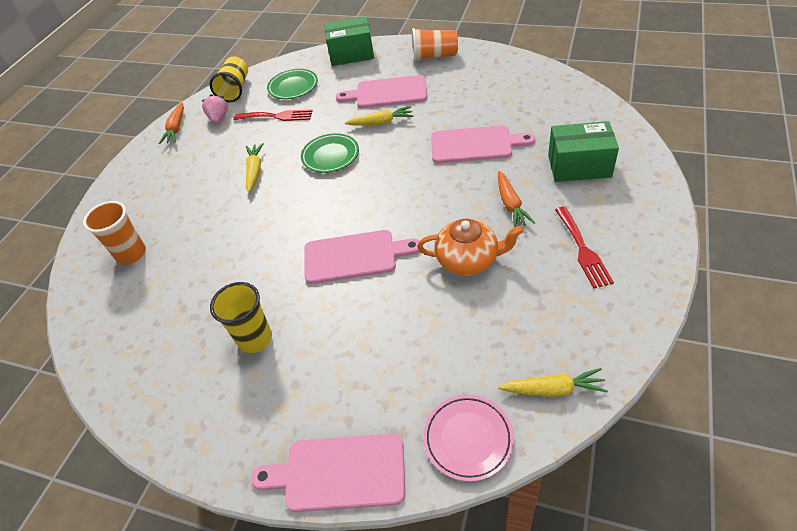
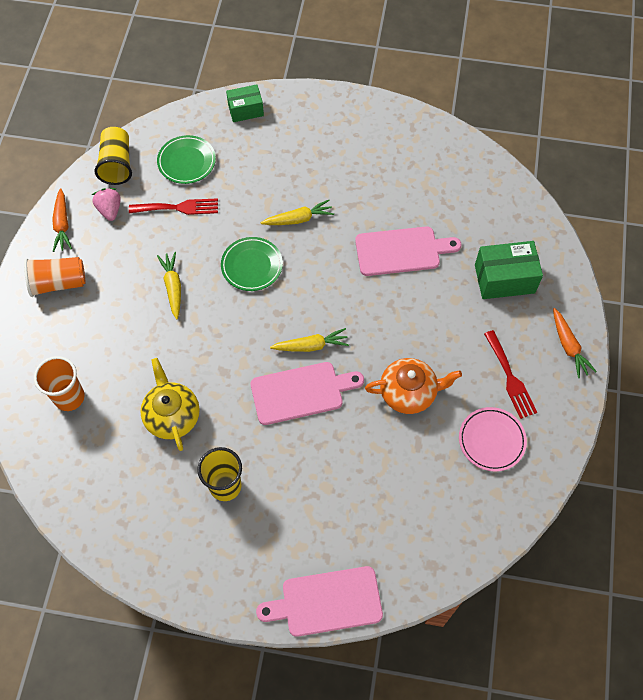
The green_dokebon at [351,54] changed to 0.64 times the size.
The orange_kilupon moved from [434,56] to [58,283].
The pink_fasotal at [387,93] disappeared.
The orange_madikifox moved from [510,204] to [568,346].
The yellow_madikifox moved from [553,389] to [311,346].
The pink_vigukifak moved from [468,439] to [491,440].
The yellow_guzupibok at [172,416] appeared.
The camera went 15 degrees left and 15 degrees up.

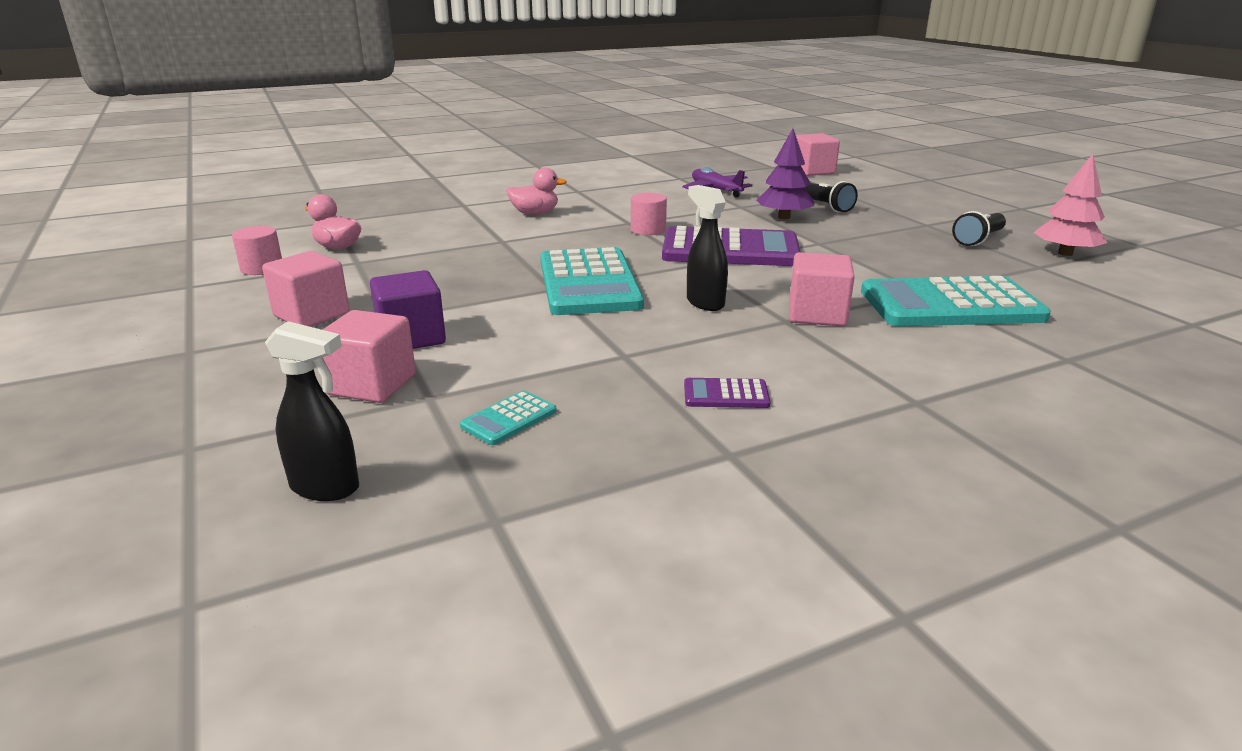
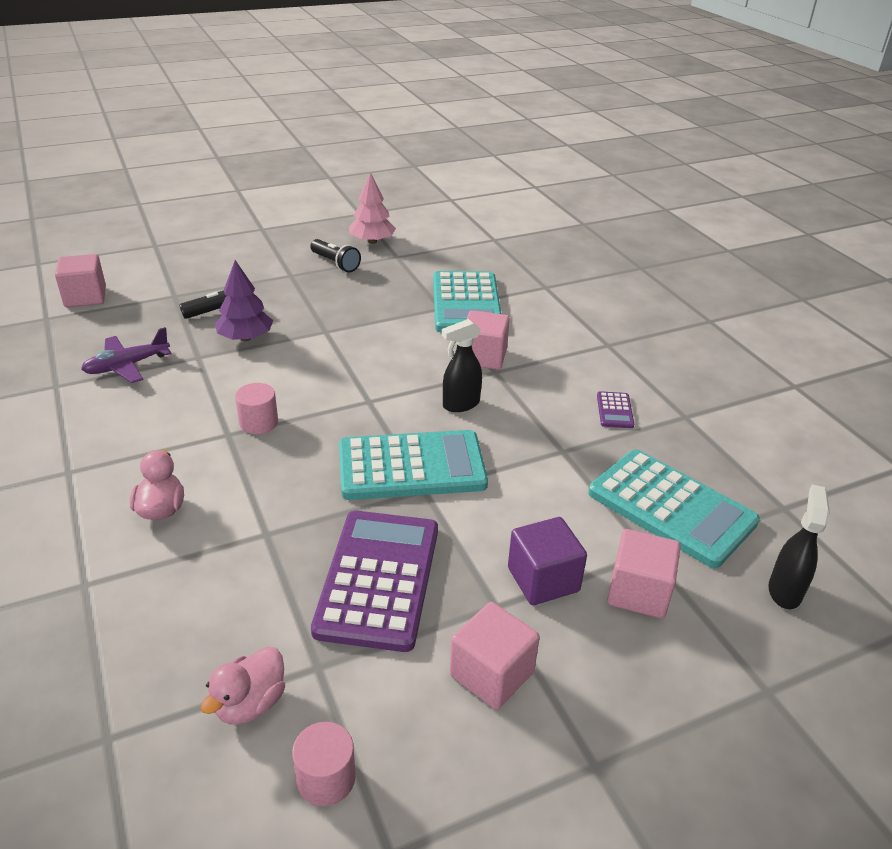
The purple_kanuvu moved from [730,250] to [378,579].
The turquoise_kanuvu at [509,419] changed to 2.39 times the size.
The camera went 90 degrees left and 10 degrees up.

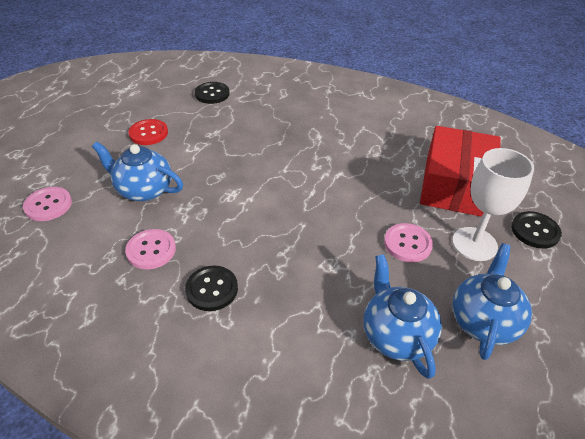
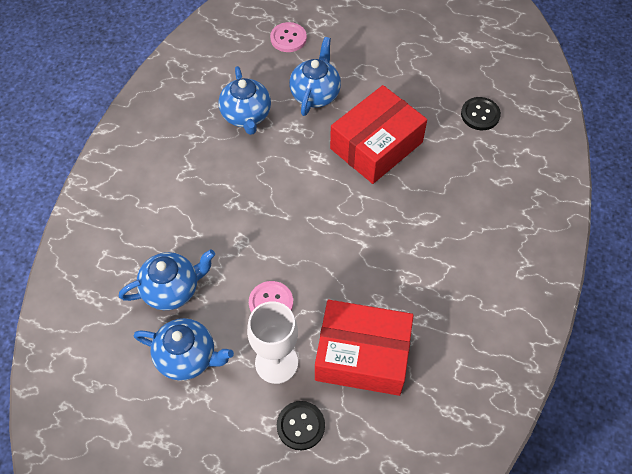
The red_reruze at [148,133] disappeared.
The pink_reruze at [151,250] was replaced by the blue_guzupibok at [246,115].
The black_reruze at [212,289] disappeared.
The red_dokebon at [376,145] appeared.
The camera went 85 degrees right and 15 degrees up.

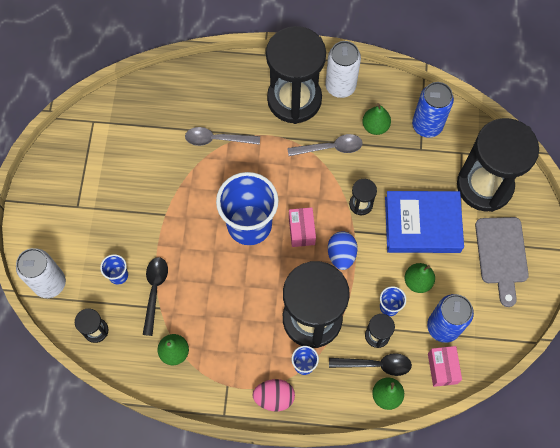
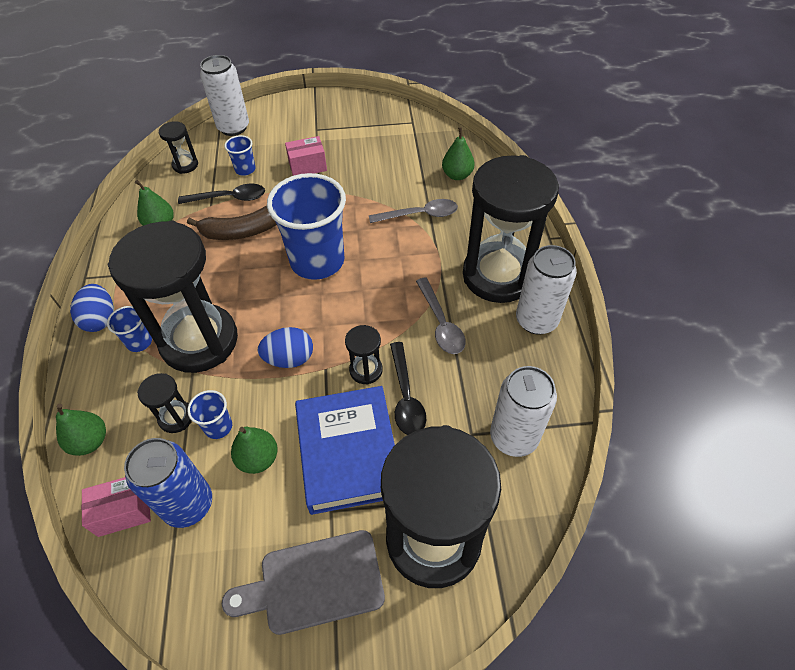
The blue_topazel at [427,125] became the white_topazel at [513,437].
The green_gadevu moved from [375,126] to [457,175].
The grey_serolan at [217,139] turned 90 degrees clockwise.
The pink_dokebon moved from [301,231] to [307,166].
The black_serolan moved from [376,364] to [406,397].
The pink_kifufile at [274,397] became the blue_kifufile at [100,319].
The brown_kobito at [242,231] appeared.
The camera went 80 degrees right and 15 degrees down.

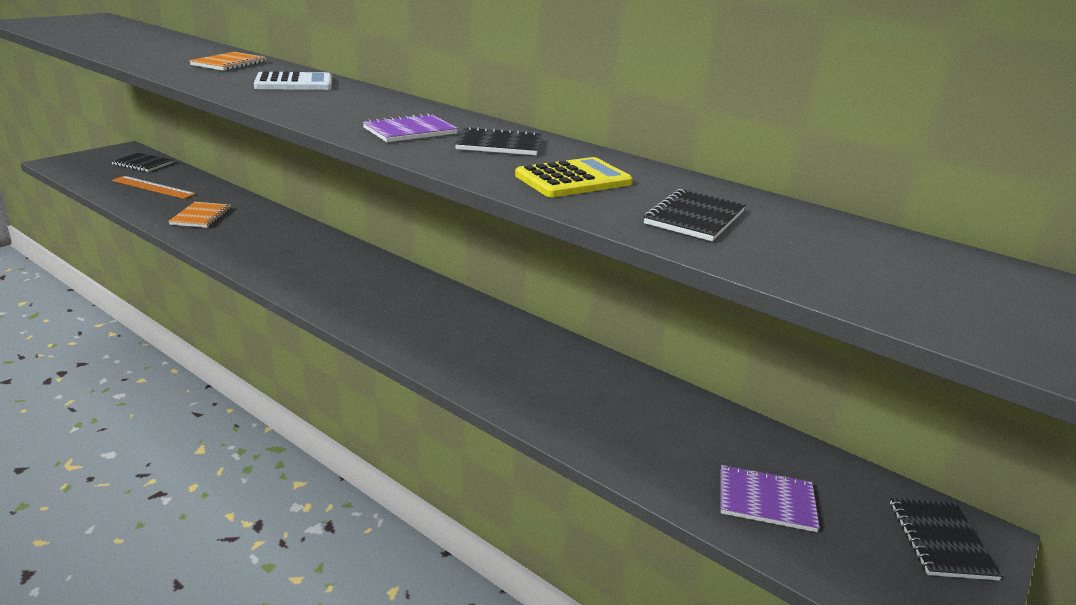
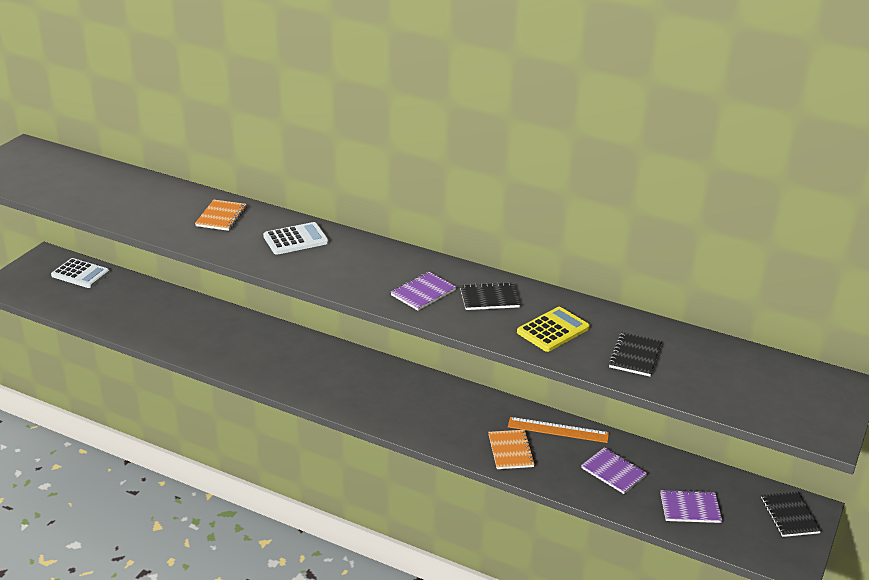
The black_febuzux at [143,164] was replaced by the white_kanuvu at [80,274].
The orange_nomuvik moved from [153,187] to [558,430].
The orange_febuzux moved from [201,216] to [511,451].
The purple_febuzux at [613,472] appeared.
The camera went 10 degrees left and 5 degrees up.

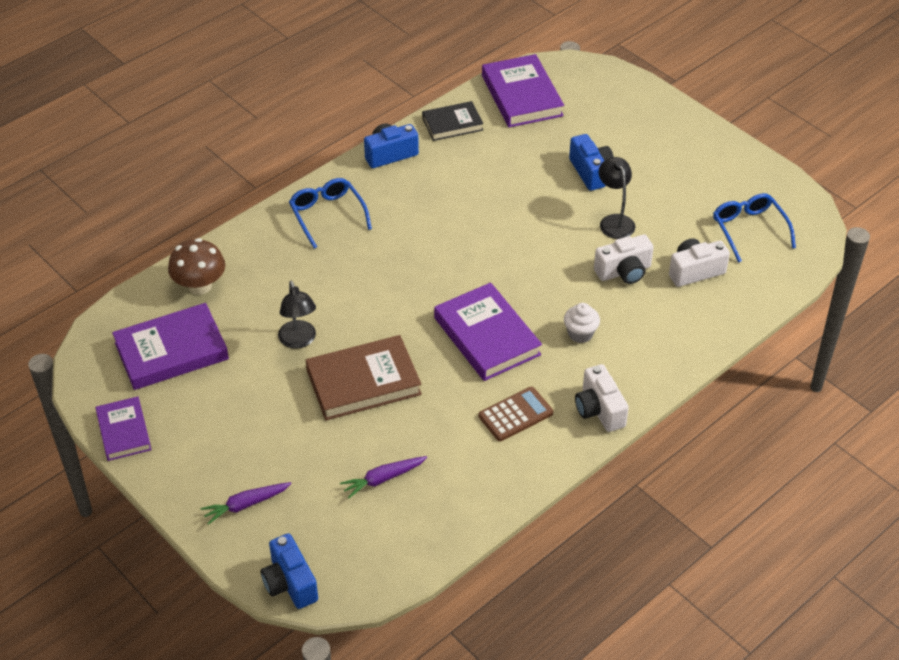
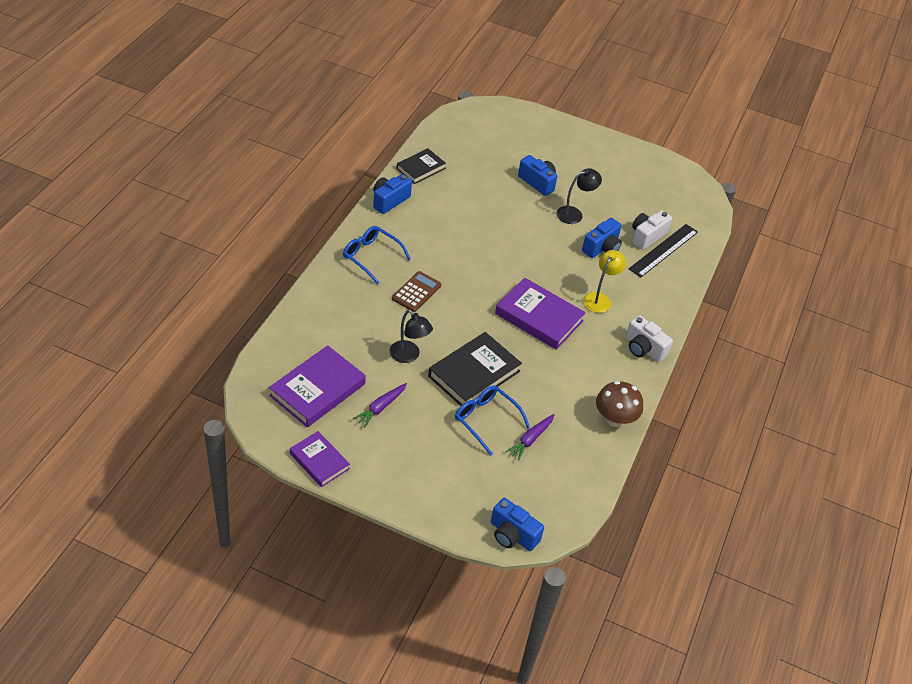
The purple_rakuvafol at [522,96] disappeared.
The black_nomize at [614,221] turned 105 degrees clockwise.
The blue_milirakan moved from [749,229] to [486,420].
The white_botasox at [624,271] became the blue_botasox at [602,248].
The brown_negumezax moved from [200,286] to [614,419].
The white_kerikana at [580,334] was replaced by the yellow_nomize at [599,299].
The brown_rakuvafol at [363,382] became the black_rakuvafol at [474,374].
The brown_kanuvu moved from [515,414] to [416,292].
The purple_madikifox moved from [245,505] to [381,407].
The black_nomuvik at [663,250] appeared.
The camera went 30 degrees left and 0 degrees up.

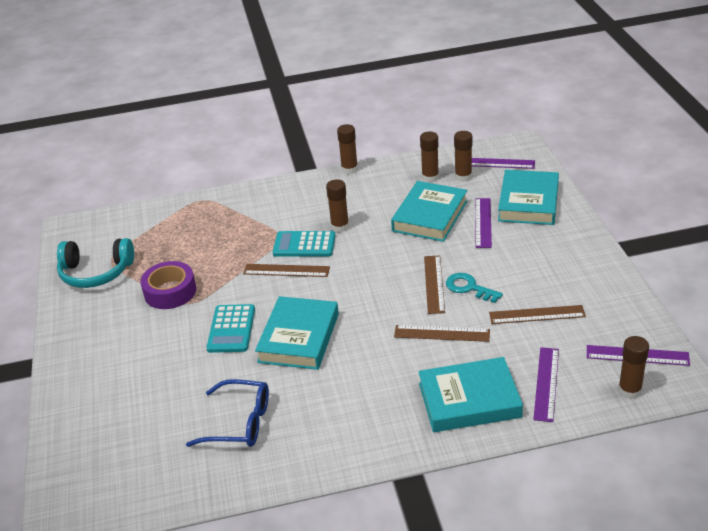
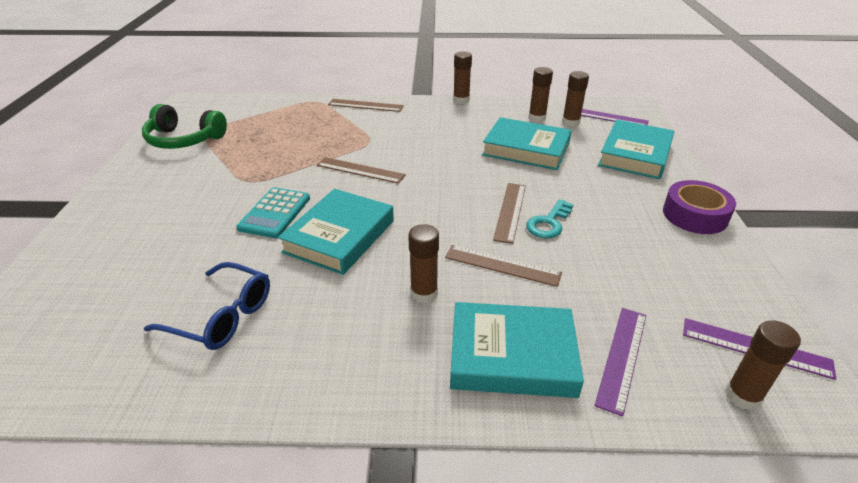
The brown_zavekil moved from [340,227] to [424,293].
The turquoise_rakuvafol at [430,216] turned 75 degrees clockwise.
The purple_nomuvik at [483,222] disappeared.
The turquoise_kanuvu at [304,245] disappeared.
The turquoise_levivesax at [96,272] became the green_levivesax at [184,139].
The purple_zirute moved from [170,292] to [695,215].
The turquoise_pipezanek at [469,288] turned 105 degrees counterclockwise.
The brown_nomuvik moved from [537,315] to [365,105].
The camera went 10 degrees right and 0 degrees up.

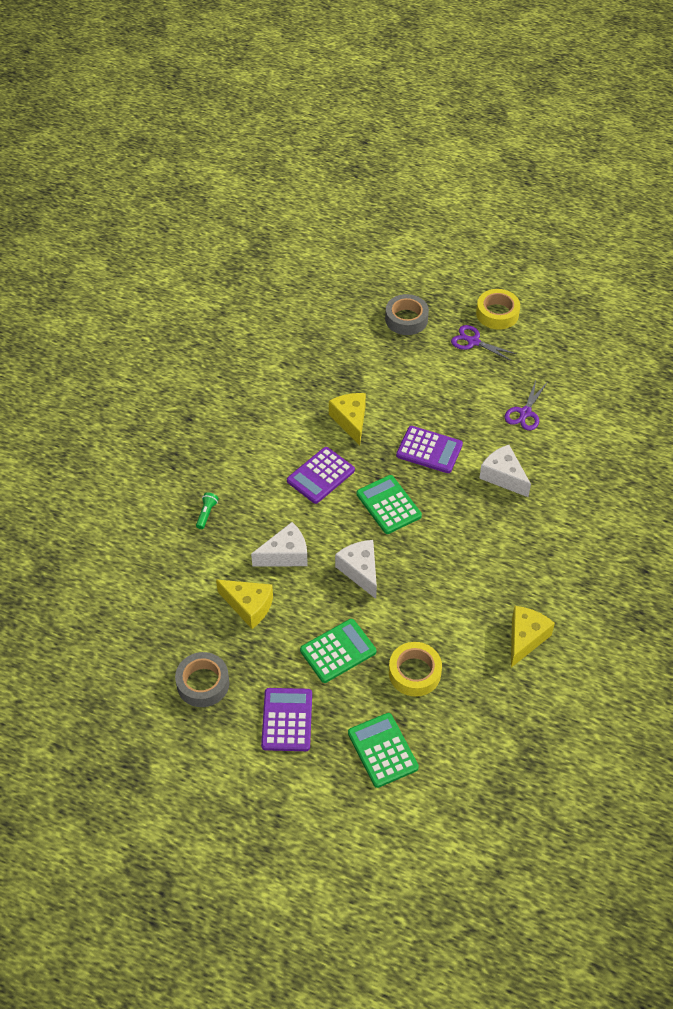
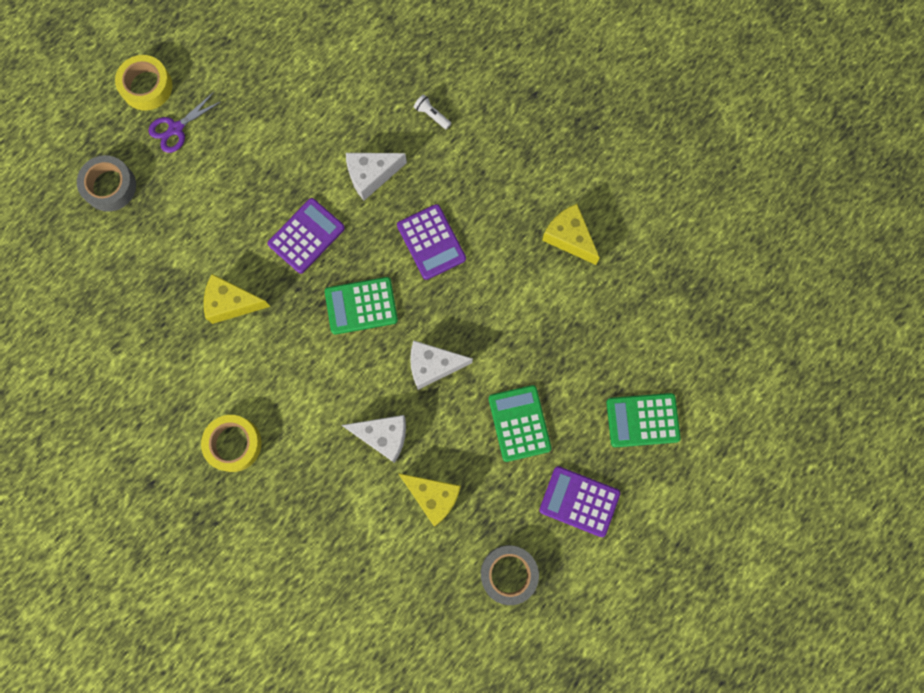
The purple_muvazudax at [525,413] disappeared.
The purple_kanuvu moved from [321,476] to [431,242].
The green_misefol at [206,513] disappeared.
The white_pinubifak at [285,555] turned 105 degrees clockwise.
The yellow_pinubifak at [249,606] turned 75 degrees clockwise.
The yellow_zirute moved from [414,673] to [233,444].
The white_misefol at [432,115] appeared.
The camera went 70 degrees left and 25 degrees up.

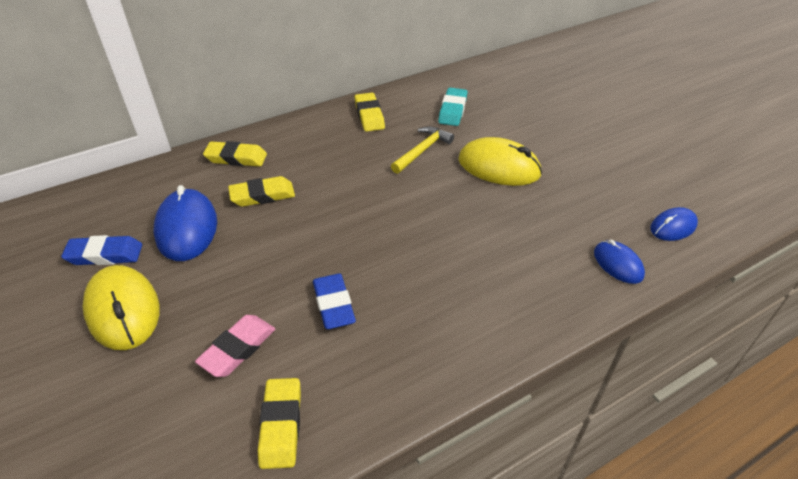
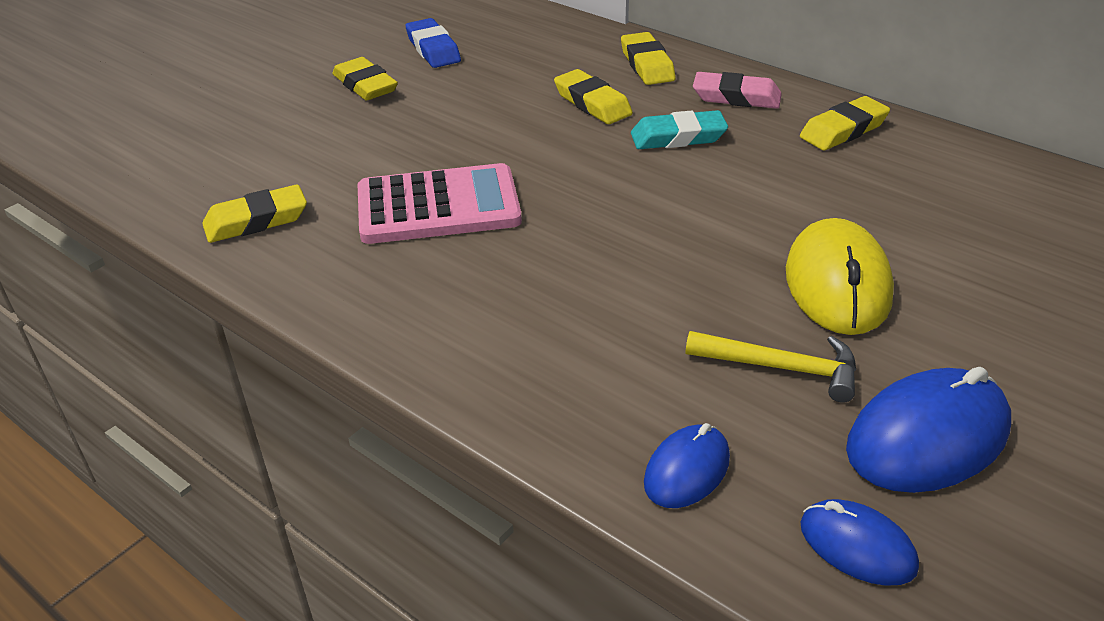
The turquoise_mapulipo moved from [452,110] to [678,137].
The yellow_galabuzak moved from [422,150] to [781,368].
The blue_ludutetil moved from [187,228] to [928,438].
The yellow_ludutetil at [123,310] was replaced by the yellow_mapulipo at [365,85].
The blue_mapulipo at [333,304] was replaced by the pink_kanuvu at [438,206].
The pink_mapulipo moved from [238,349] to [736,97].
The camera went 70 degrees right and 5 degrees down.

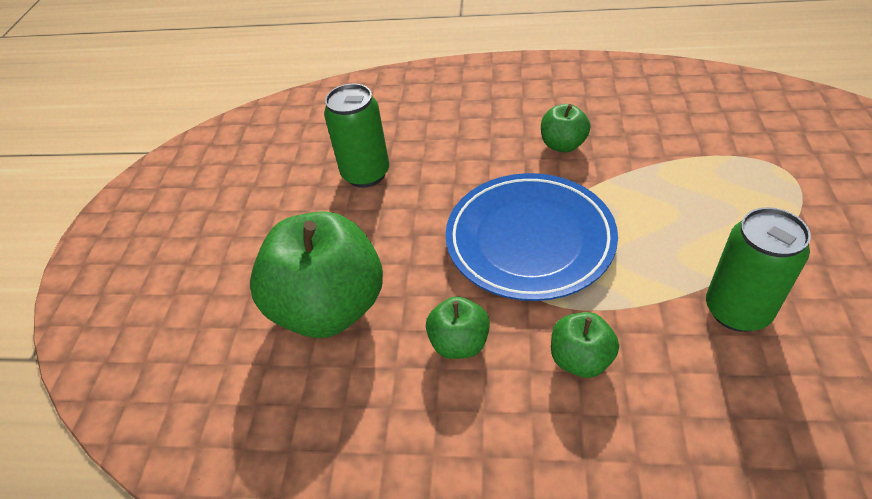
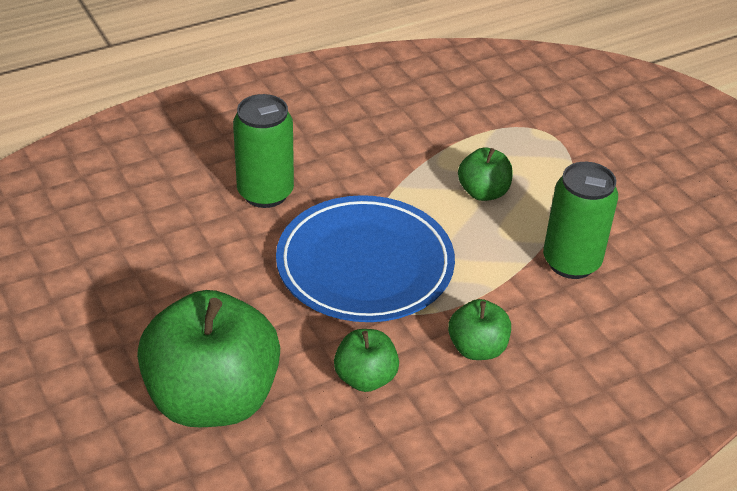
The green_topazel moved from [366,174] to [265,193].
The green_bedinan moved from [563,145] to [483,192].
The camera went 40 degrees left and 5 degrees down.

